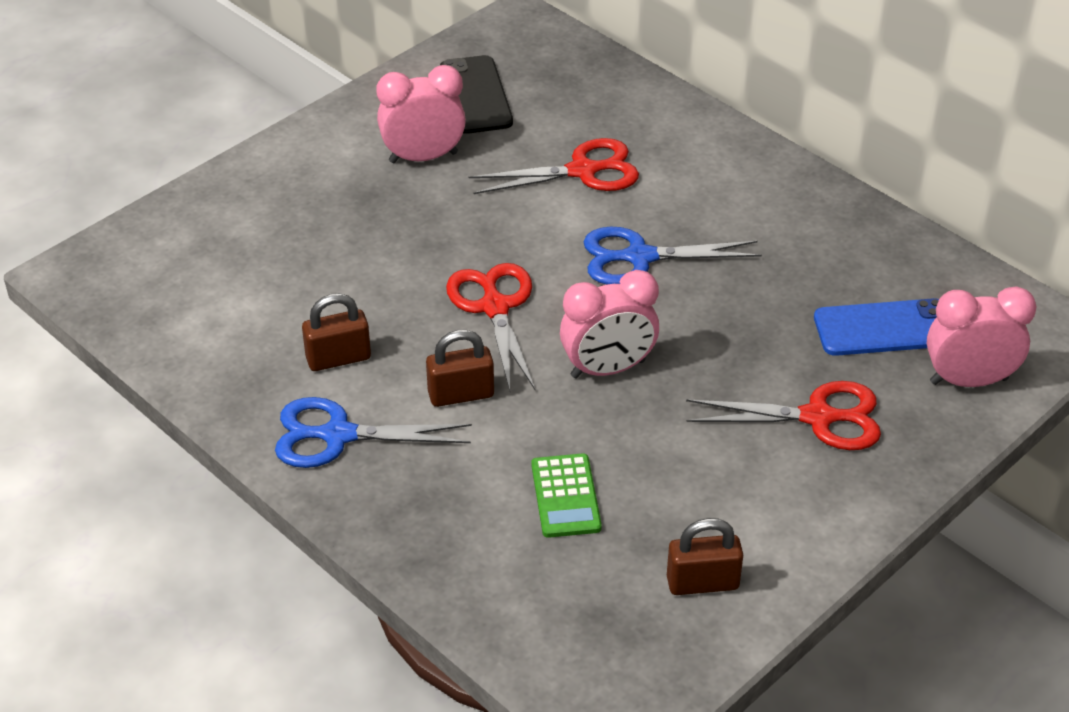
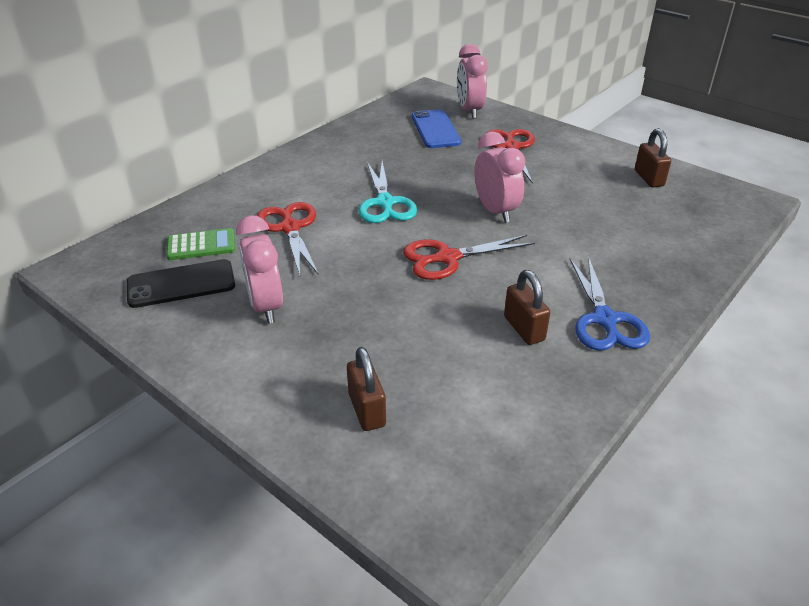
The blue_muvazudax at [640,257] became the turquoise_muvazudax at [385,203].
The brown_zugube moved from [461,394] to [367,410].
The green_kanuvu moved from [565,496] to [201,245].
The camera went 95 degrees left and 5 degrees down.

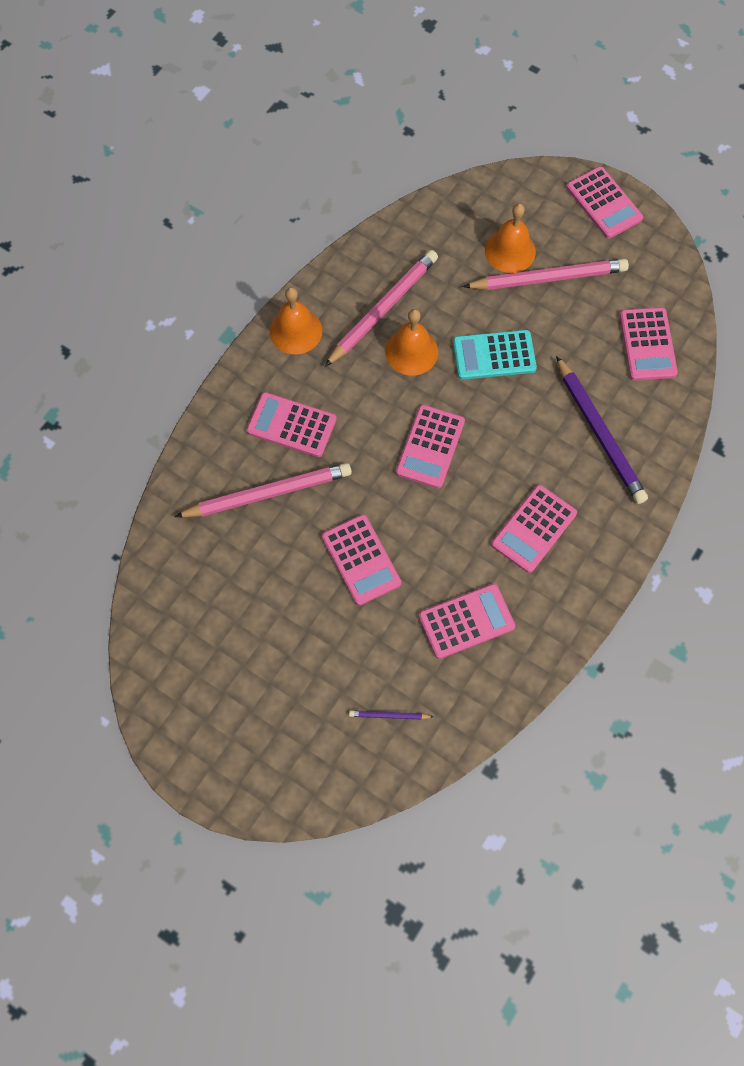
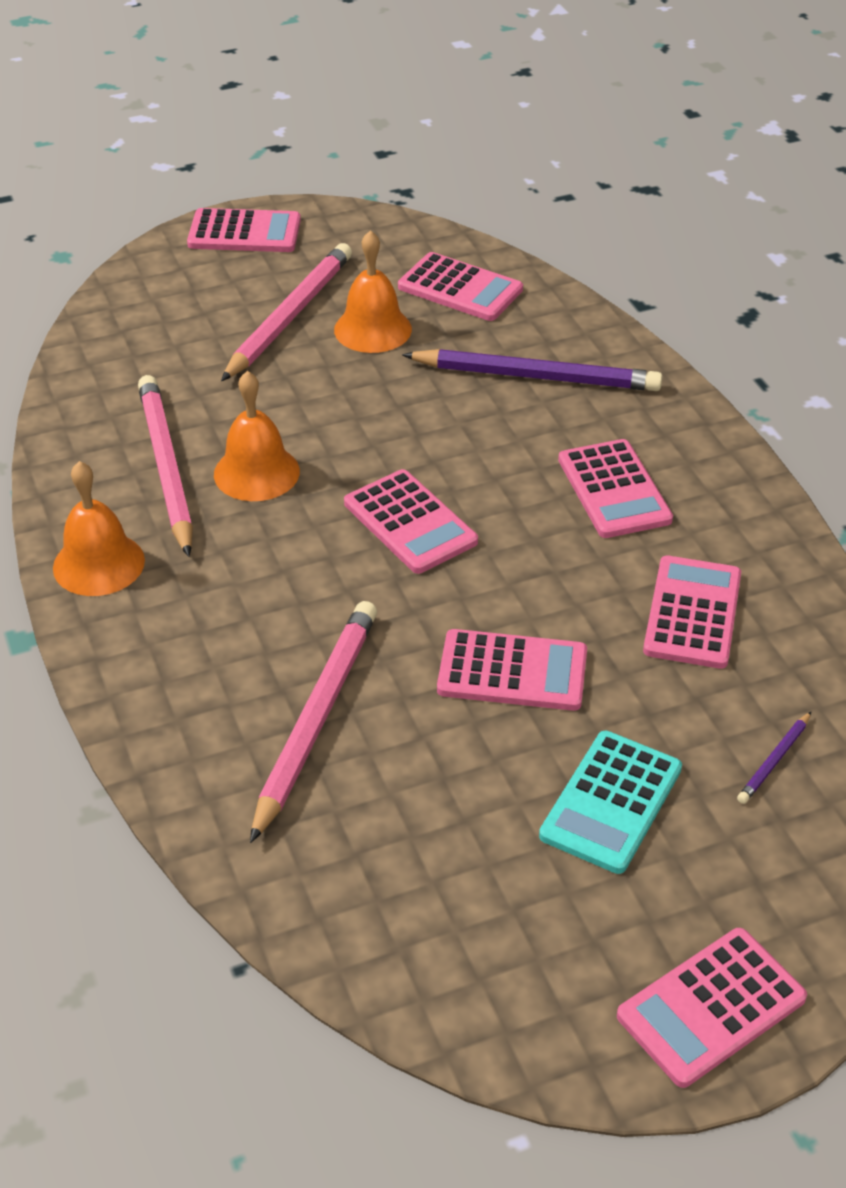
The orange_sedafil moved from [510,251] to [372,329].
The turquoise_kanuvu moved from [494,355] to [611,802].
The pink_kanuvu moved from [291,425] to [711,1007].
The camera went 55 degrees left and 25 degrees down.

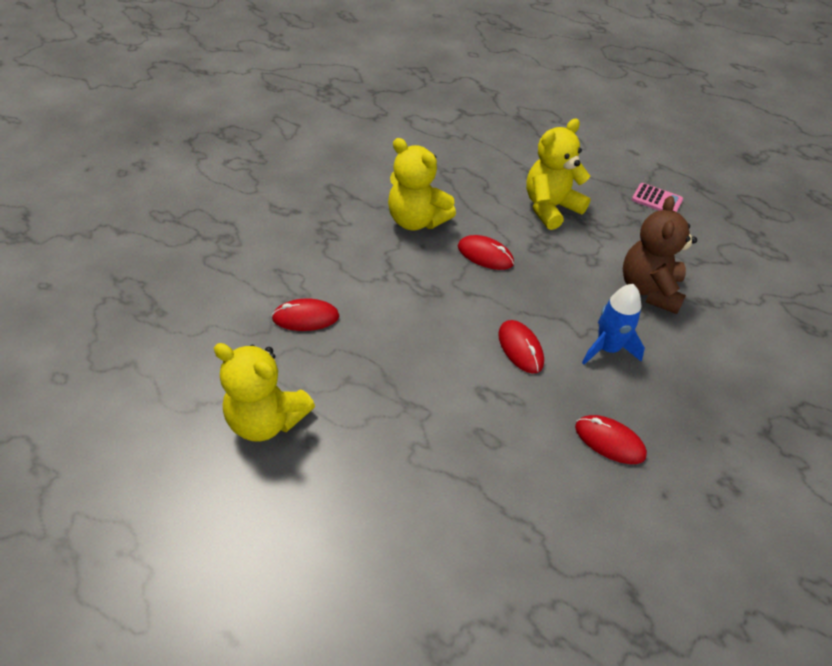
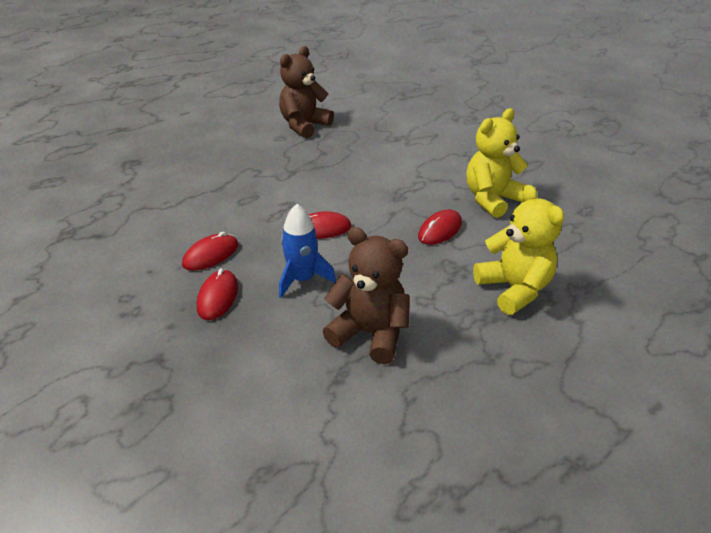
The pink_kanuvu at [657,200] disappeared.
The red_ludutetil moved from [306,317] to [218,297].
The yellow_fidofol at [266,420] became the brown_fidofol at [304,125].
The camera went 105 degrees right and 10 degrees down.

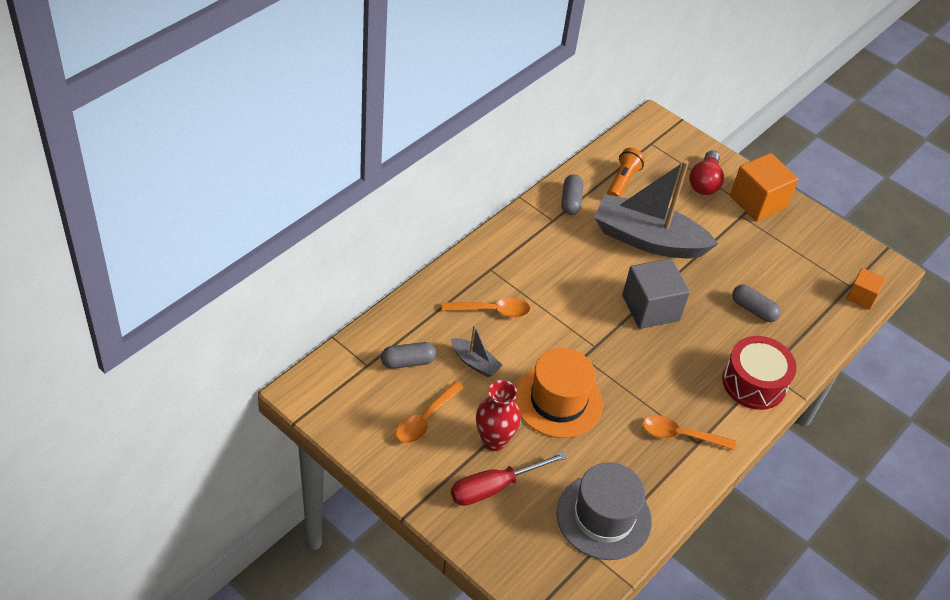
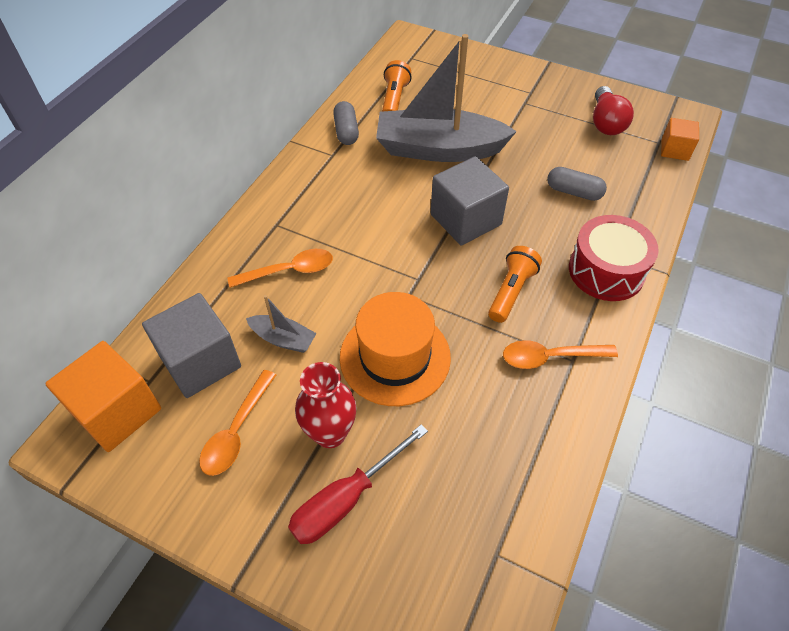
The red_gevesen moved from [704,182] to [606,122].
The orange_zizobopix moved from [758,202] to [117,411].
The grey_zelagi at [408,362] was replaced by the grey_zizobopix at [200,362].
The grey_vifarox at [603,517] disappeared.
The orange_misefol at [511,291] appeared.
The camera went 10 degrees left and 5 degrees up.

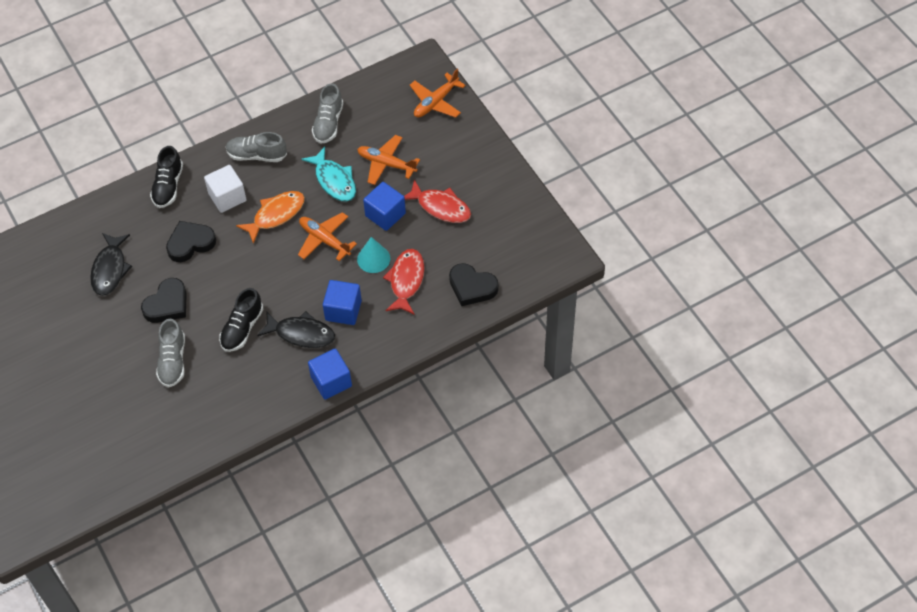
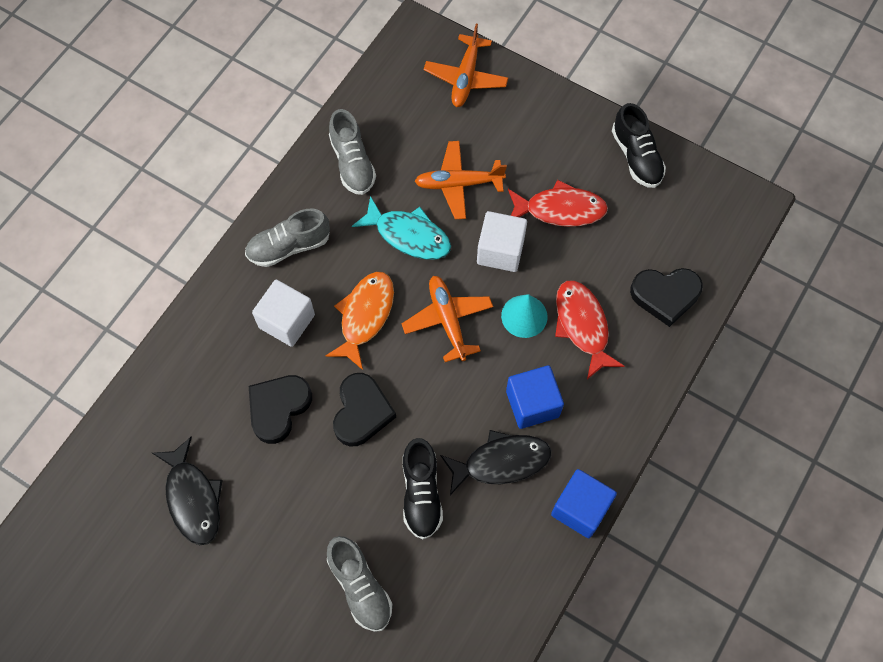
The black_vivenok moved from [168,186] to [636,157].
The blue_zizobopix at [385,214] became the white_zizobopix at [500,251].
The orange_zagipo at [324,240] turned 60 degrees clockwise.
The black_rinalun moved from [167,304] to [361,412].
The camera went 30 degrees left and 10 degrees up.

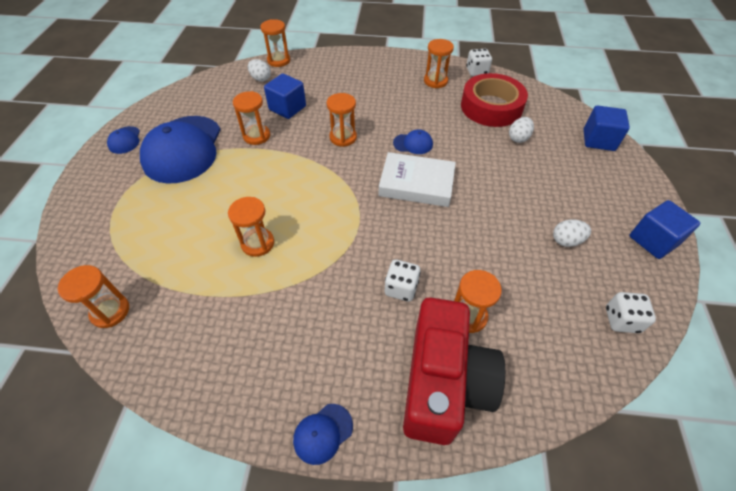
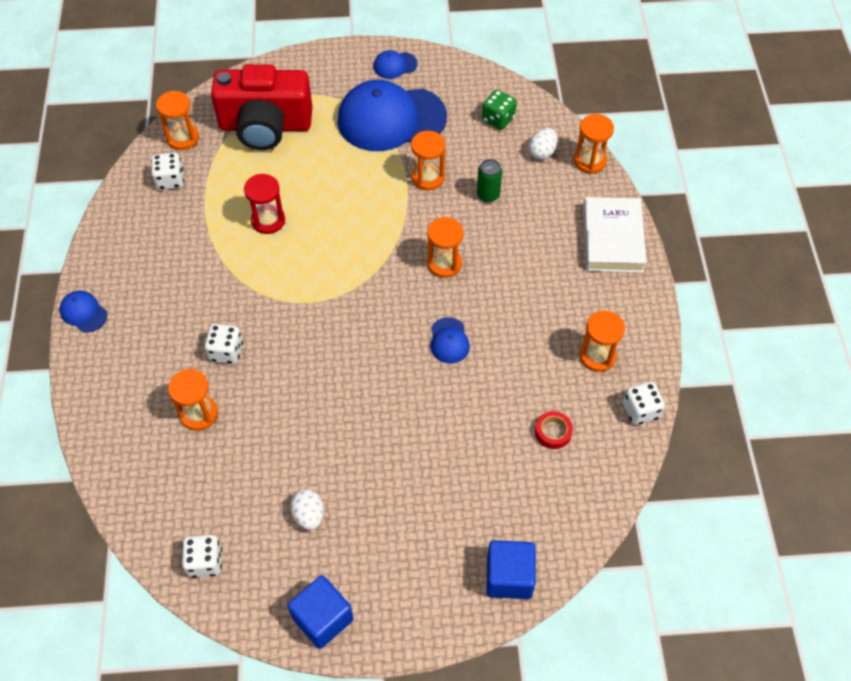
The blue_zizobopix at [287,108] was replaced by the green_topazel at [488,195].
The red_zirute at [491,107] changed to 0.40 times the size.
The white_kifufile at [518,138] disappeared.
The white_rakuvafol moved from [416,184] to [612,239].
The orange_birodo at [257,243] became the red_birodo at [268,220].
The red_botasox moved from [443,383] to [265,126].
The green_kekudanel at [498,119] appeared.
The white_kekudanel at [170,180] appeared.
The camera went 80 degrees right and 5 degrees up.

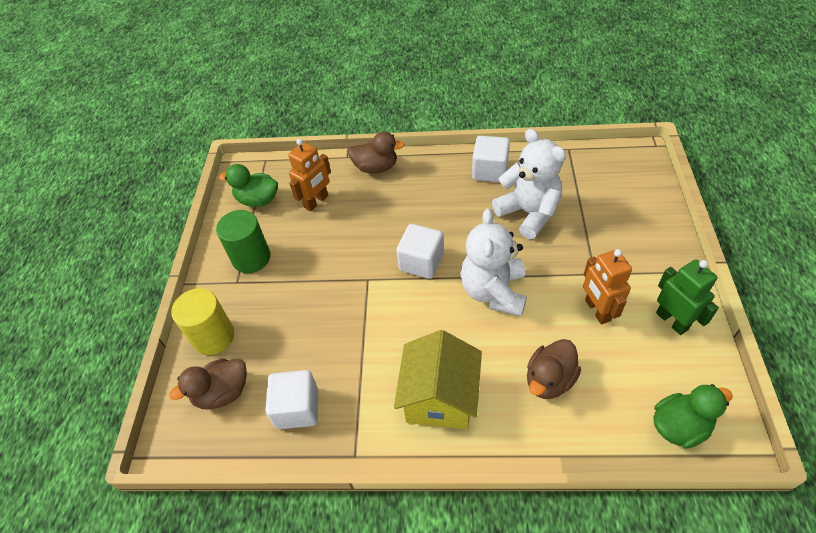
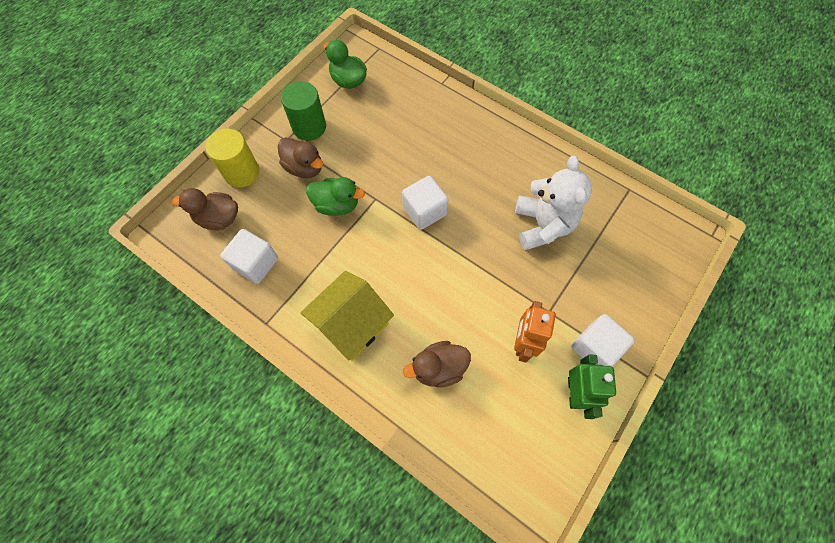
The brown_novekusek moved from [376,167] to [304,168].
The white_zizobopix moved from [490,171] to [595,347].
The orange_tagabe at [316,202] disappeared.
The white_fidofol at [493,292] disappeared.
The green_novekusek moved from [679,426] to [337,205].
The camera went 30 degrees right and 15 degrees up.

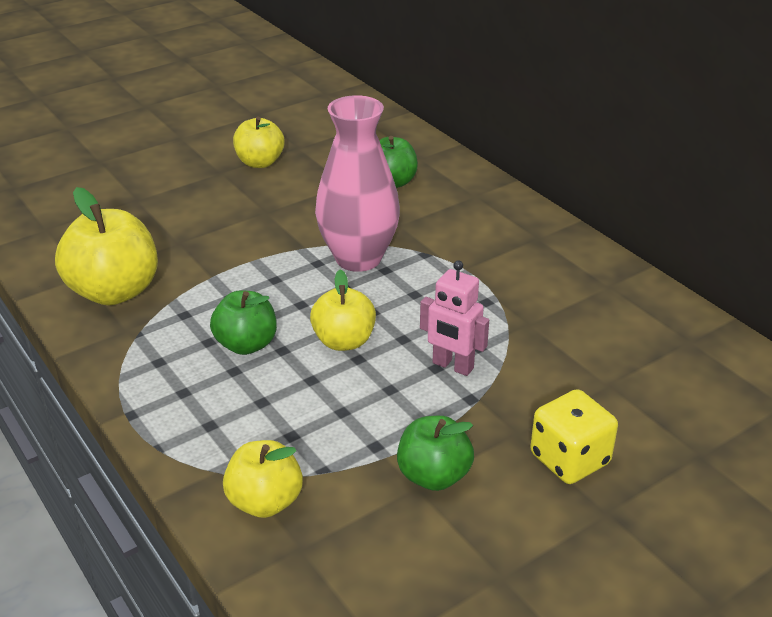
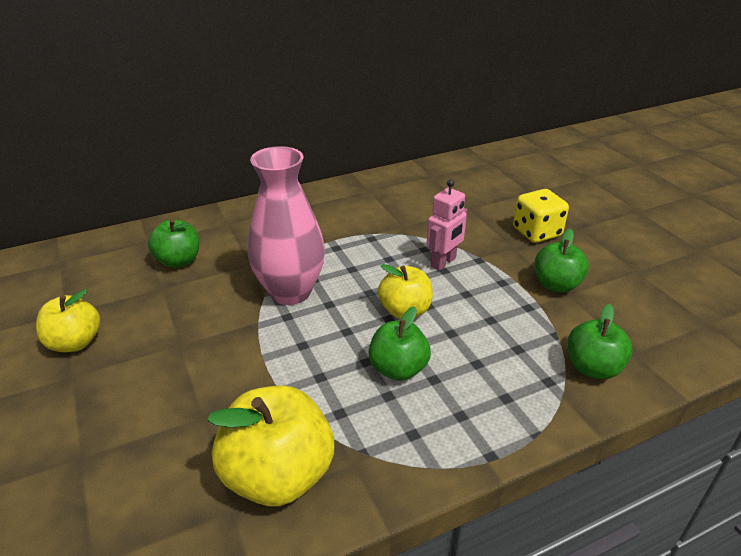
The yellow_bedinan at [265,501] became the green_bedinan at [592,368].
The camera went 80 degrees left and 0 degrees up.

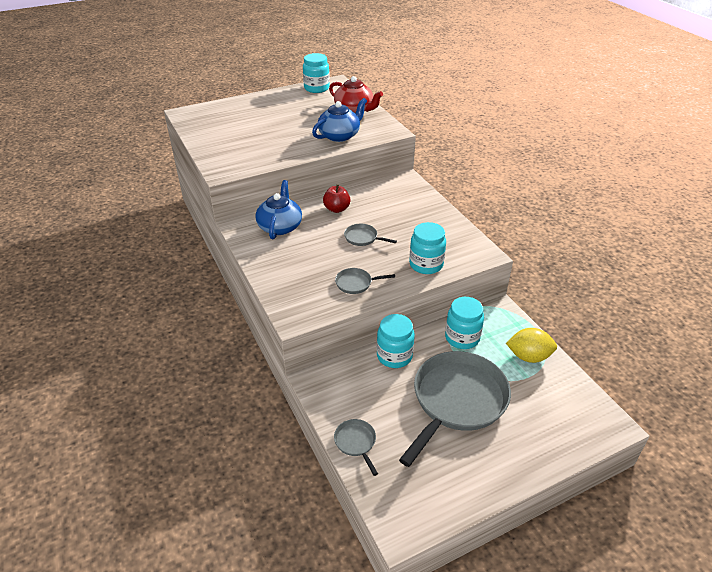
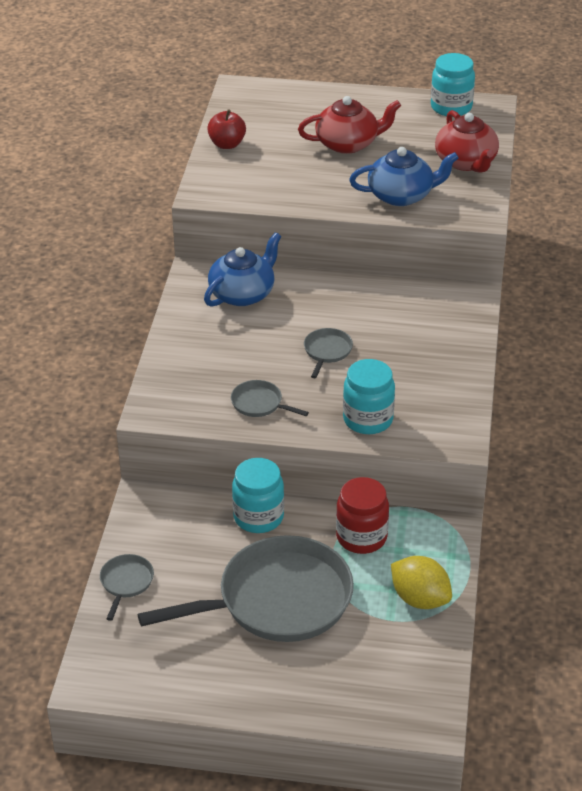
The red_bedinan moved from [337,209] to [227,144].
The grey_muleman at [363,238] turned 45 degrees clockwise.
The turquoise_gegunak at [462,338] became the red_gegunak at [361,537].
The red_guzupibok at [348,144] appeared.
The camera went 35 degrees right and 0 degrees up.

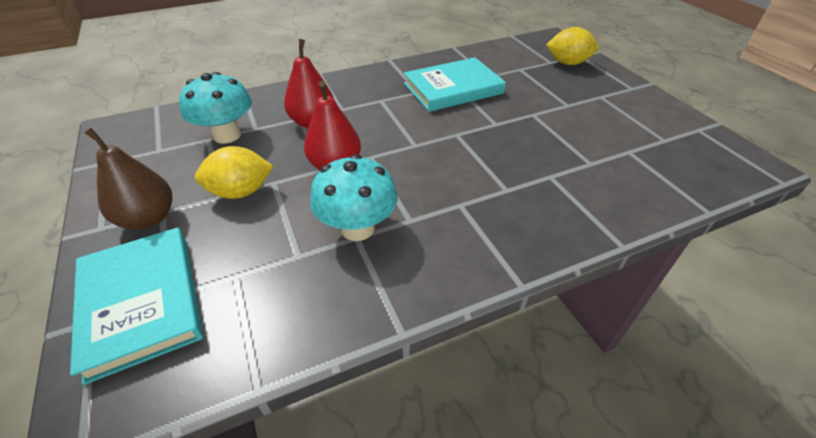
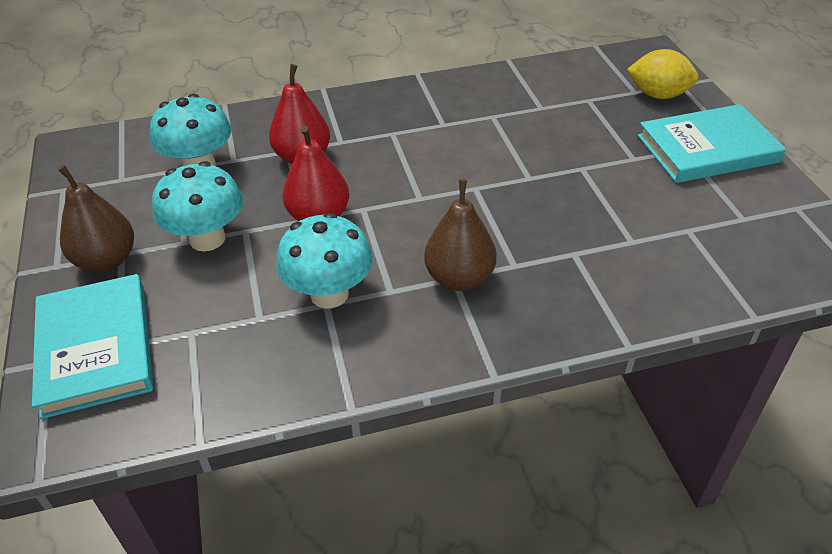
The turquoise_rakuvafol moved from [453,88] to [707,149].
The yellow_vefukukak at [241,192] was replaced by the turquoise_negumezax at [207,239].
The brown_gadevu at [459,278] appeared.
The camera went 10 degrees right and 0 degrees up.

